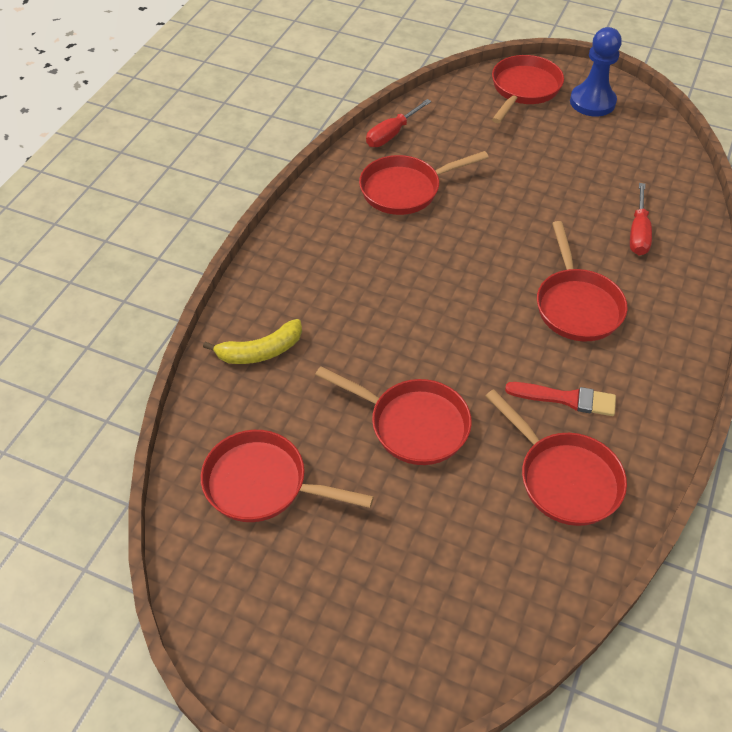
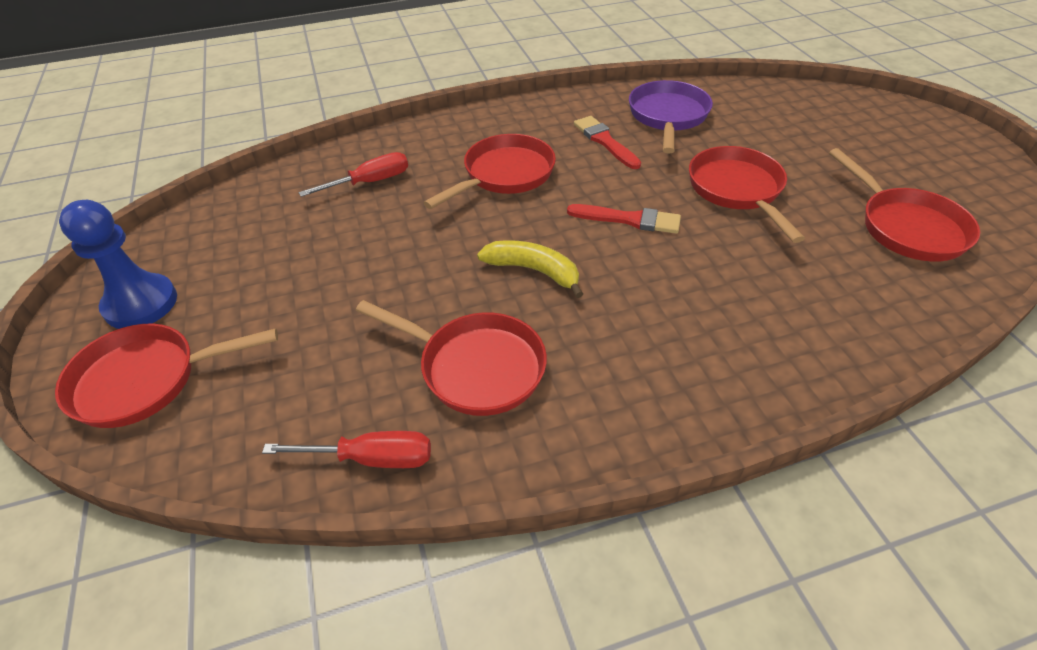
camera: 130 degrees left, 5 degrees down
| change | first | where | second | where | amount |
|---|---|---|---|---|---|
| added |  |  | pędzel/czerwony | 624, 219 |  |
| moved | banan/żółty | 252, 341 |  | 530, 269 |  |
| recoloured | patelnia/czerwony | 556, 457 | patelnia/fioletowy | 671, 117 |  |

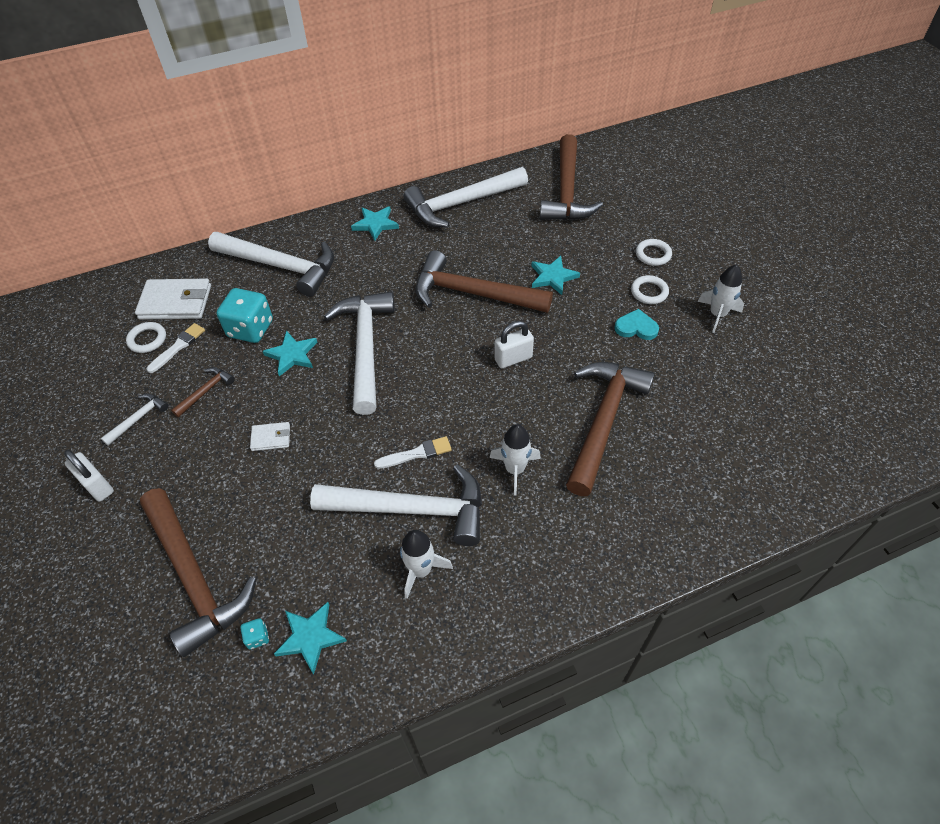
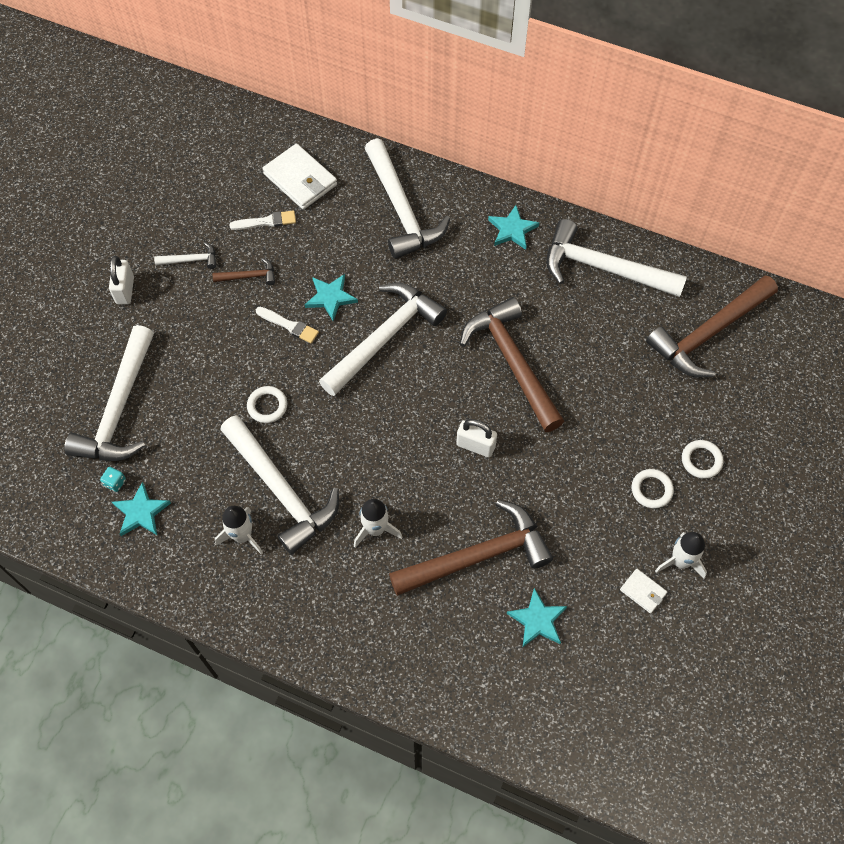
camera: 45 degrees right, 10 degrees up
| change | first | where | second | where | amount |
|---|---|---|---|---|---|
| removed | kostka do gry/turkusowy | 245, 315 |  |  |  |
| removed | serce/turkusowy | 636, 324 |  |  |  |
| moved | pierścień/biały | 146, 337 |  | 267, 404 |  |
| moved | portfel/biały | 270, 436 |  | 643, 591 |  |
| moved | pędzel/biały | 413, 452 |  | 287, 325 |  |
| moved | gwiazda/turkusowy | 556, 275 |  | 536, 617 |  |
| recoloured | młotek/brązowy | 198, 572 | młotek/biały | 109, 393 |  |

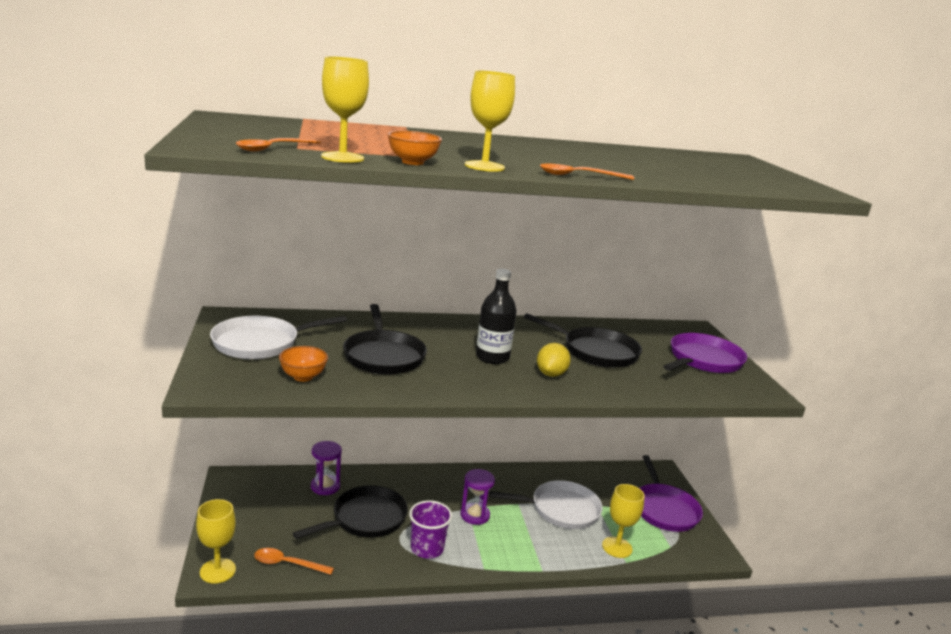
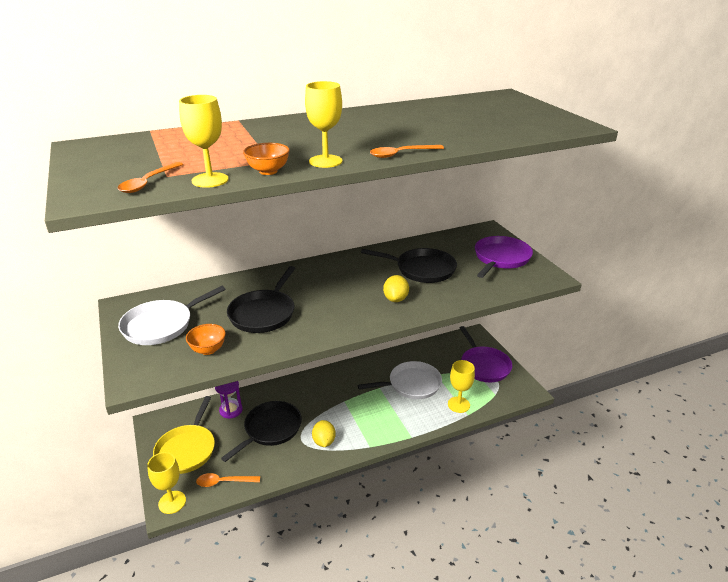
camera: 10 degrees left, 10 degrees up
| change | first | where | second | where | amount |
|---|---|---|---|---|---|
| removed | klepsydra/fioletowy | 478, 497 |  |  |  |
| removed | butelka/czarny | 496, 316 |  |  |  |
| added |  |  | patelnia/żółty | 184, 435 |  |
| replaced | szklanka/fioletowy | 430, 529 | cytryna/żółty | 324, 433 |  |
| turned | patelnia/czarny | 385, 339 |  | 261, 299 | 45 degrees clockwise |

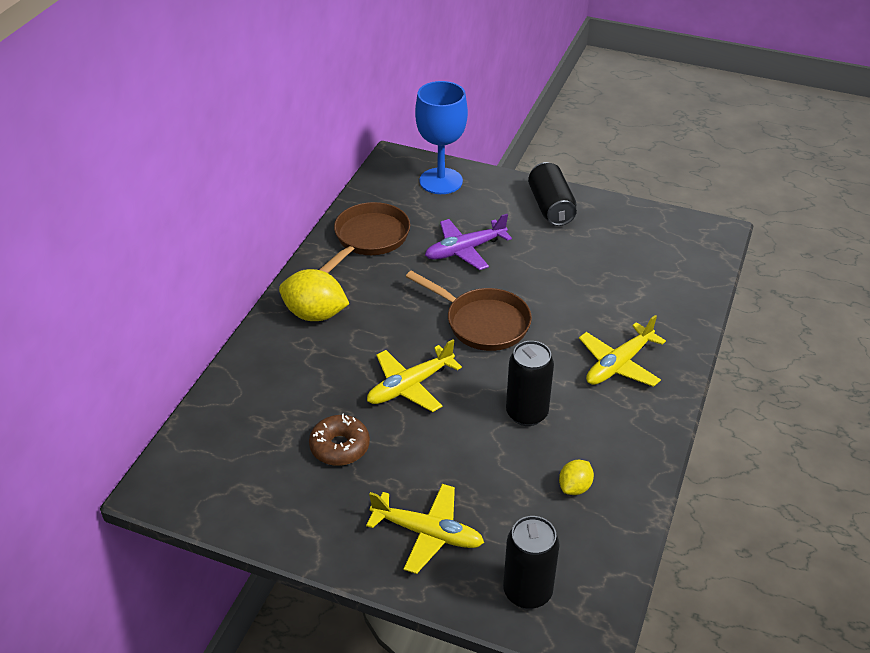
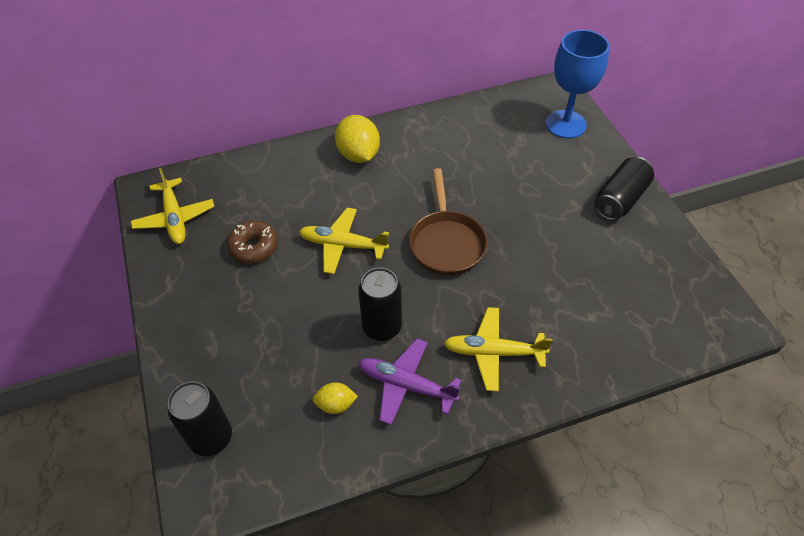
camera: 50 degrees right, 10 degrees up
| change | first | where | second | where | amount |
|---|---|---|---|---|---|
| removed | patelnia/brązowy | 365, 237 |  |  |  |
| moved | samolot/żółty | 425, 529 |  | 173, 206 |  |
| moved | samolot/fioletowy | 468, 242 |  | 409, 382 |  |

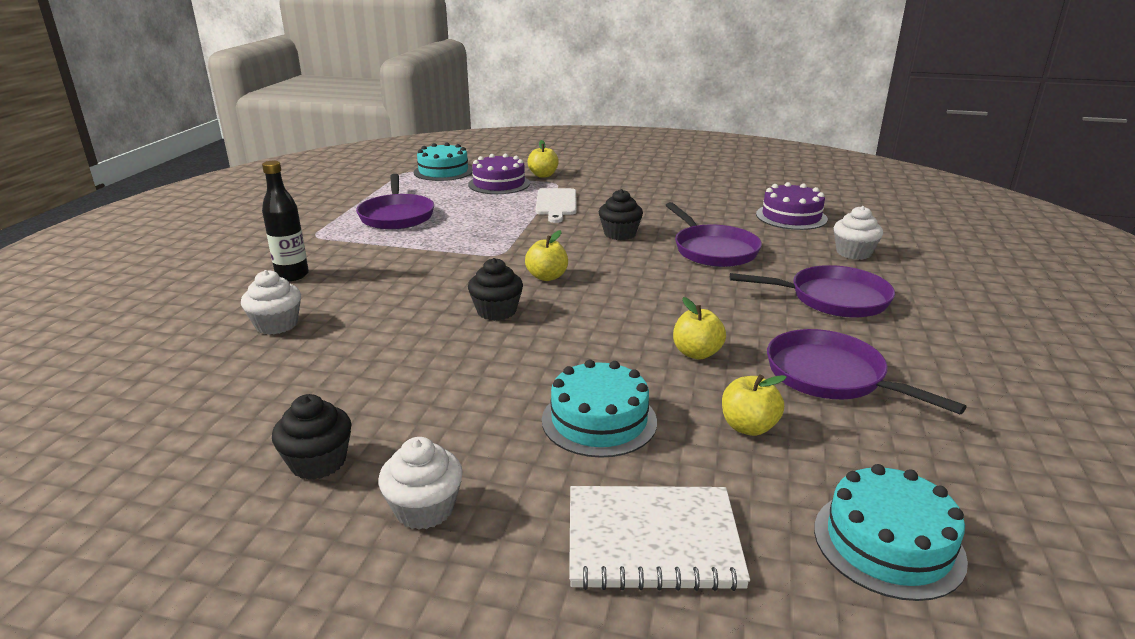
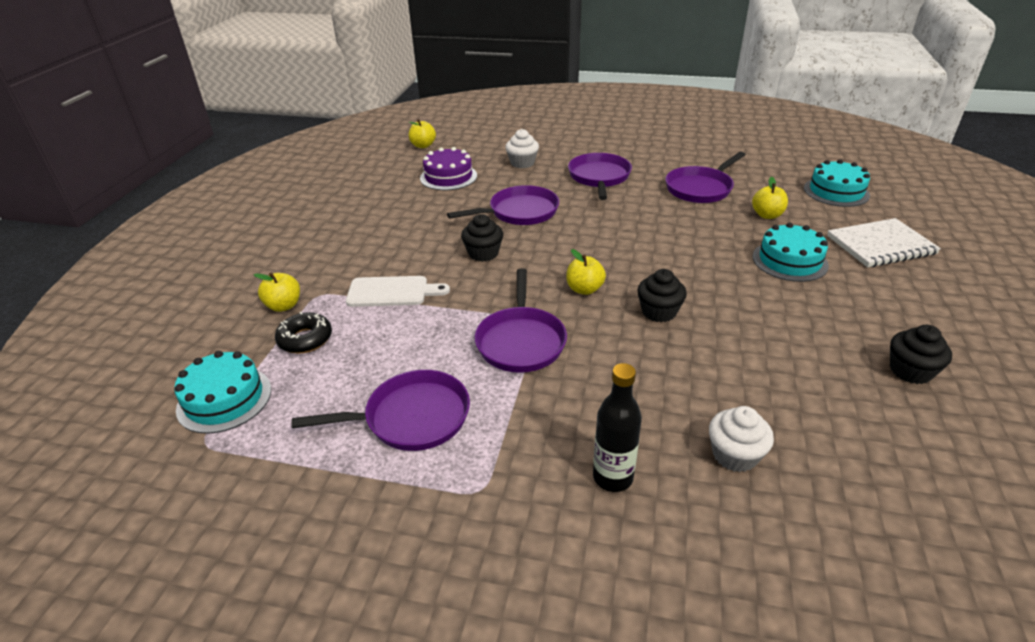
camera: 90 degrees left, 10 degrees up
| change | first | where | second | where | amount |
|---|---|---|---|---|---|
| removed | muffinka/biały | 420, 483 |  |  |  |
| added |  |  | patelnia/fioletowy | 521, 320 |  |
| moved | jabłko/żółty | 699, 328 |  | 422, 133 |  |
| replaced | tort/fioletowy | 499, 174 | donut/czarny | 303, 333 |  |
| turned | zeszyt/biały | 659, 538 |  | 884, 242 | 75 degrees clockwise |

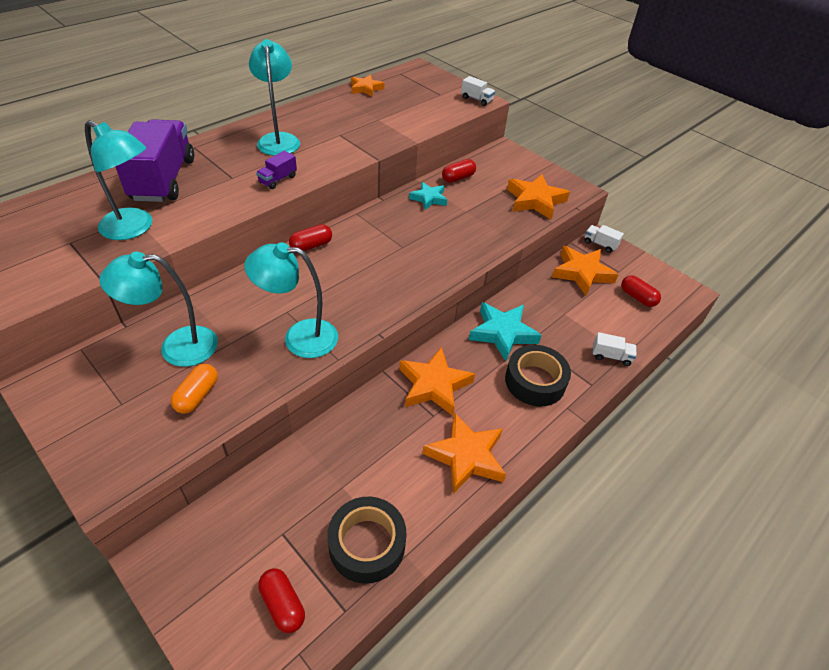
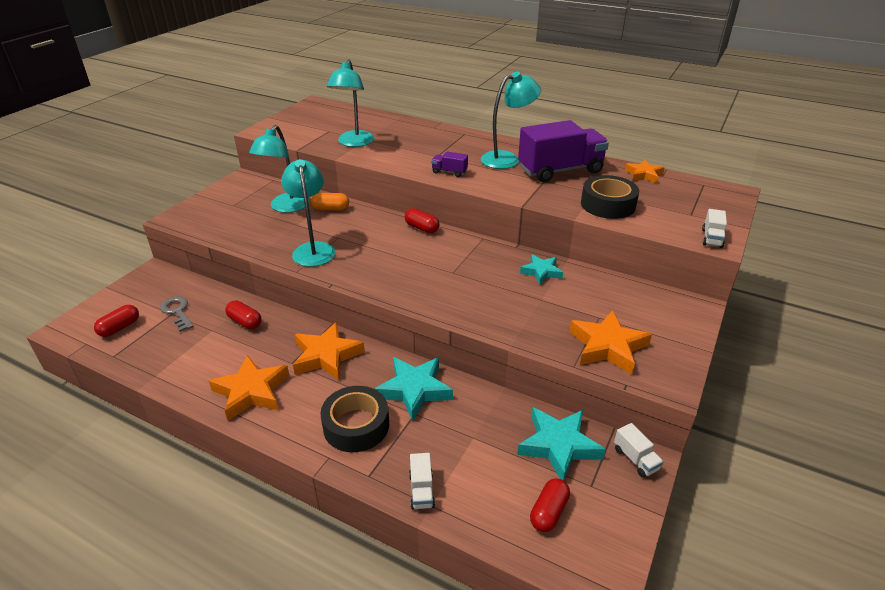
camera: 75 degrees right, 10 degrees down
| change | first | where | second | where | amount |
|---|---|---|---|---|---|
| added |  |  | klucz/szary | 177, 314 |  |
| moved | ciężarówka/fioletowy | 154, 160 |  | 563, 151 |  |
| moved | kapsułka/pomarańczowy | 194, 389 |  | 330, 201 |  |
| moved | taśma klejąca/czarny | 367, 540 |  | 610, 197 |  |
| moved | kapsułka/czerwony | 459, 171 |  | 243, 314 |  |
| recoloured | gwiazda/pomarańczowy | 585, 270 | gwiazda/turkusowy | 561, 444 |  |
| turned | lampka/turkusowy | 158, 309 |  | 279, 169 | 135 degrees counterclockwise |
| turned | ciężarówka/biały | 604, 239 |  | 639, 450 | 135 degrees clockwise |

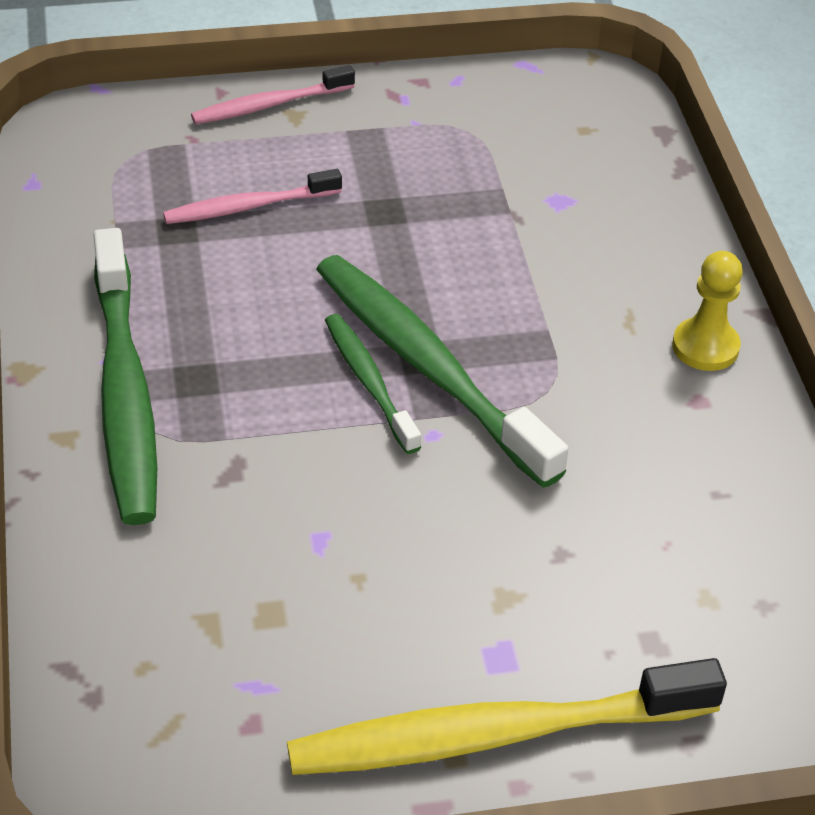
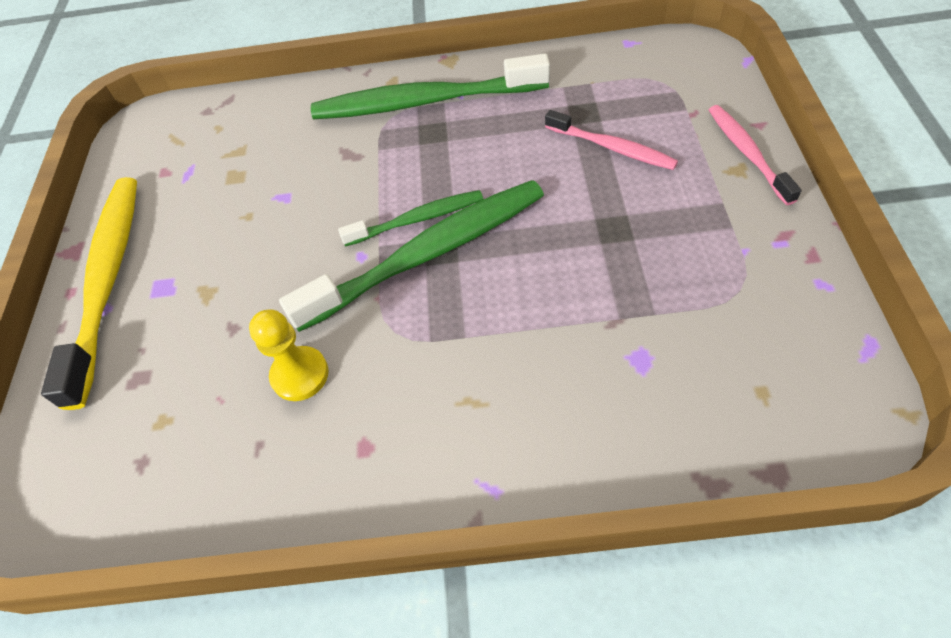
camera: 105 degrees right, 10 degrees up
| change | first | where | second | where | amount |
|---|---|---|---|---|---|
| moved | pionek/żółty | 707, 311 |  | 289, 355 |  |
| turned | szczoteczka do zębów/różowy | 252, 196 |  | 611, 140 | 135 degrees clockwise |

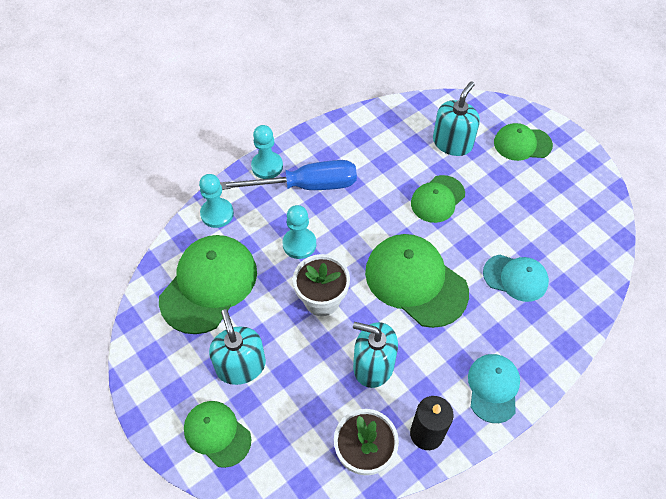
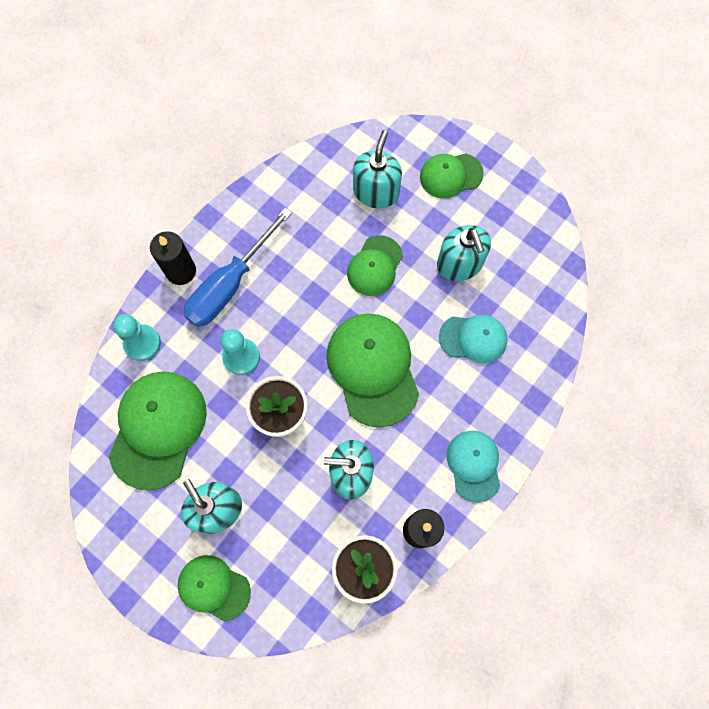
camera: 15 degrees left, 15 degrees up
| change | first | where | second | where | amount |
|---|---|---|---|---|---|
| added |  |  | dozownik mydła/turkusowy | 464, 253 |  |
| replaced | pionek/turkusowy | 267, 152 | świeca/czarny | 173, 258 |  |
| turned | śrubokręt/niebieski | 288, 175 |  | 237, 267 | 150 degrees clockwise |
| turned | czapka/zielony | 417, 281 |  | 372, 371 | 45 degrees clockwise |

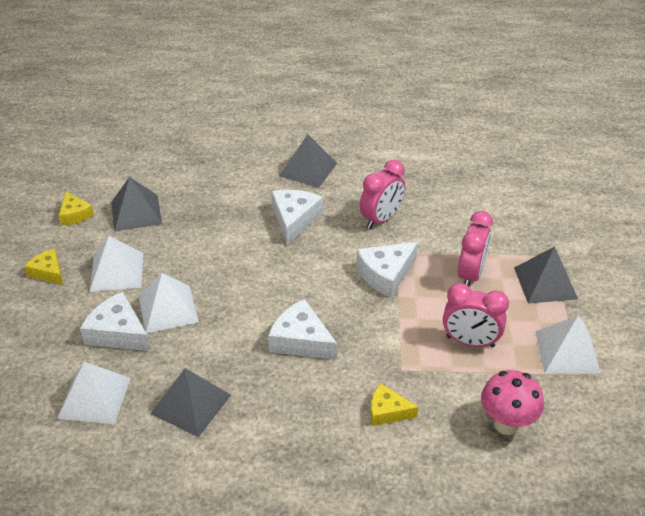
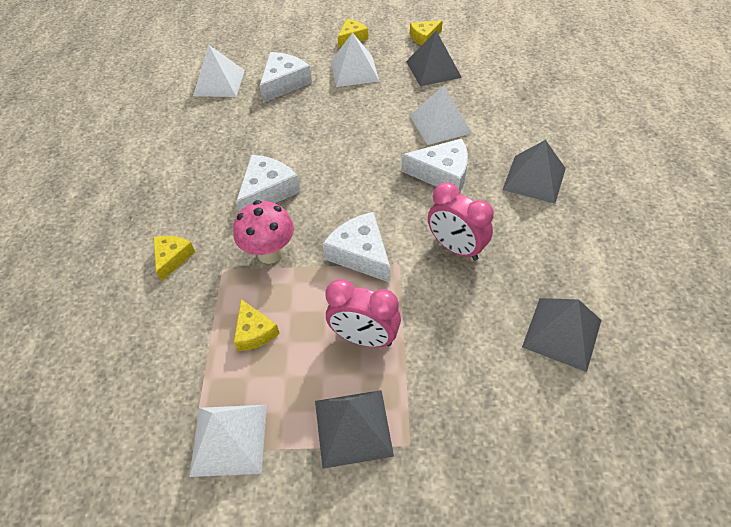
camera: 90 degrees right, 10 degrees up
| change | first | where | second | where | amount |
|---|---|---|---|---|---|
| moved | piramida/biały | 169, 303 |  | 441, 115 |  |
| moved | piramida/szary | 190, 402 |  | 561, 335 |  |
| moved | grzyb/różowy | 512, 402 |  | 263, 232 |  |
| replaced | budzik/różowy | 476, 315 | ser/żółty | 257, 325 |  |

